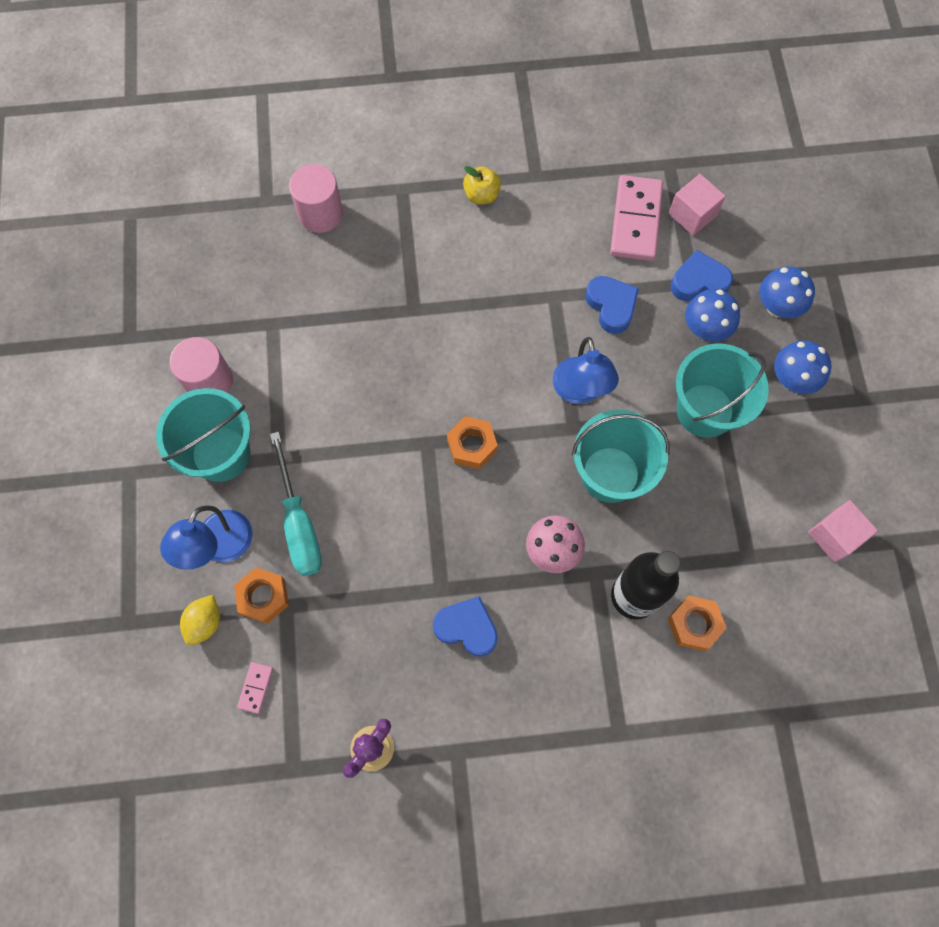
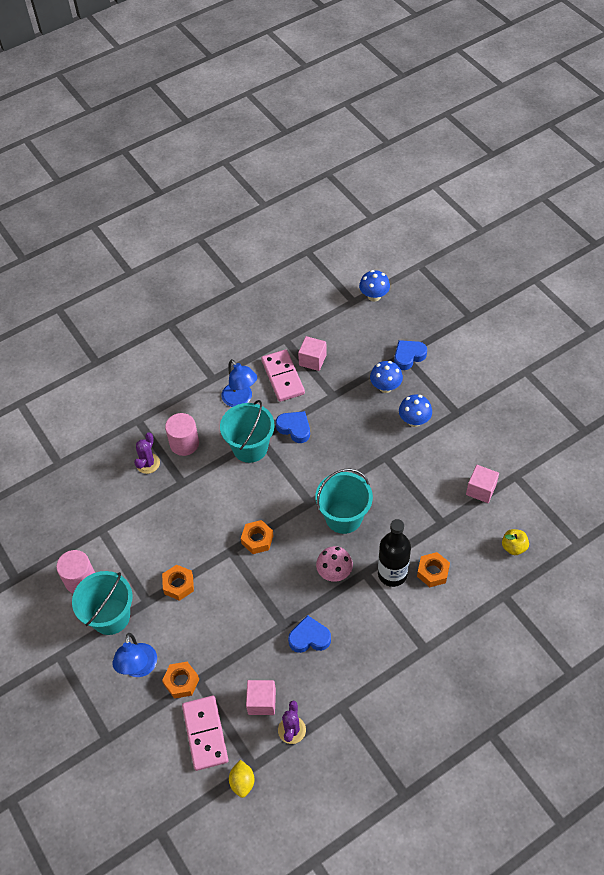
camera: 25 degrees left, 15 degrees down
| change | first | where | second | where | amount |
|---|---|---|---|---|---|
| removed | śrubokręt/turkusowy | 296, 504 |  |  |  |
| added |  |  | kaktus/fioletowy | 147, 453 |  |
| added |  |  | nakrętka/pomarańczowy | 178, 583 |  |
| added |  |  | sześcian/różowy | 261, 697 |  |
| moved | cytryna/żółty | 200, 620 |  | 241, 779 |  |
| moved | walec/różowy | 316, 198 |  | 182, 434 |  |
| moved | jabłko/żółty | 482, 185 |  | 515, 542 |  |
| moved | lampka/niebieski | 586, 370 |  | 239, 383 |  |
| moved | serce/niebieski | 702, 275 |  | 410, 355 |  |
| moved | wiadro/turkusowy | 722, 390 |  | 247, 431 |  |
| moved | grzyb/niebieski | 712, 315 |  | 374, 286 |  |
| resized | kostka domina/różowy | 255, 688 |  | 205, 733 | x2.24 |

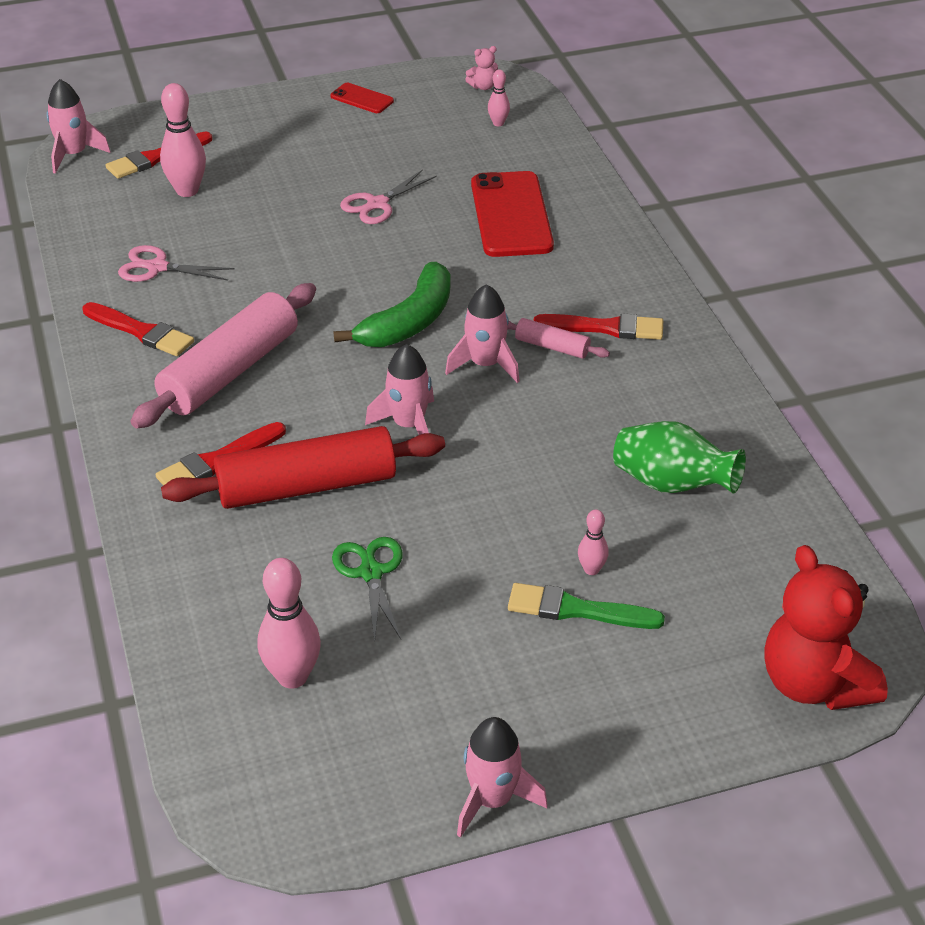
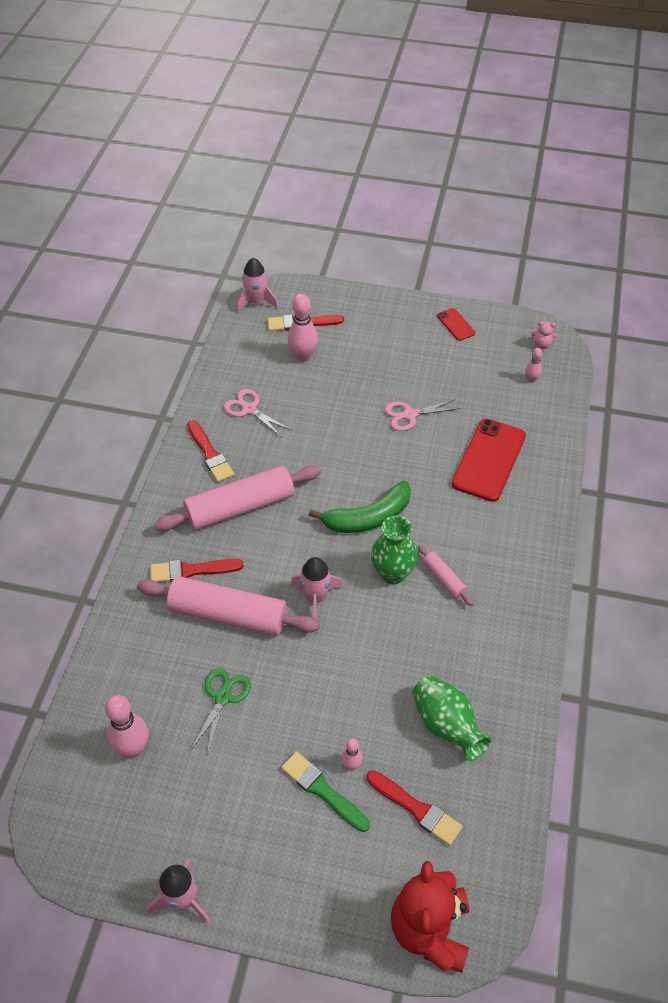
camera: 30 degrees right, 10 degrees up
| change | first | where | second | where | amount |
|---|---|---|---|---|---|
| moved | pędzel/czerwony | 598, 326 |  | 414, 808 |  |
| replaced | rakieta/różowy | 482, 333 | wazon/zielony | 394, 550 |  |
| recoloured | wałek do ciasta/czerwony | 303, 467 | wałek do ciasta/różowy | 228, 606 |  |

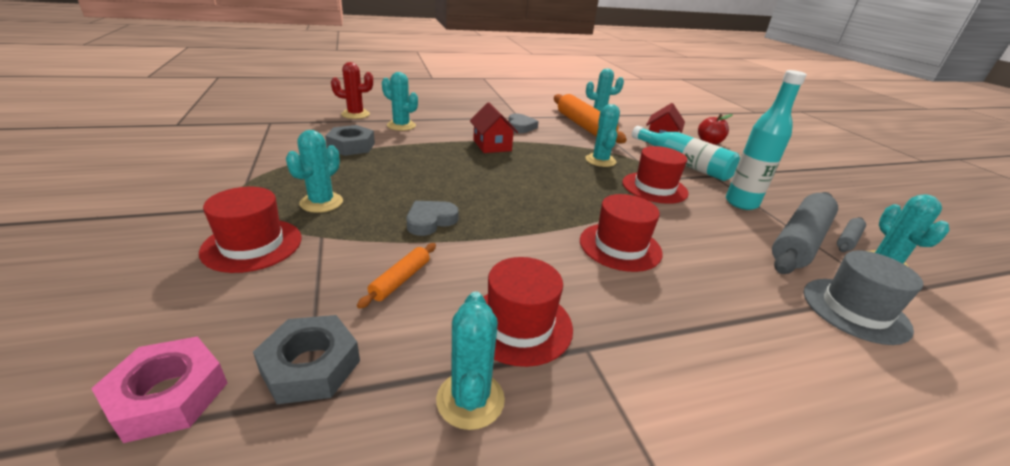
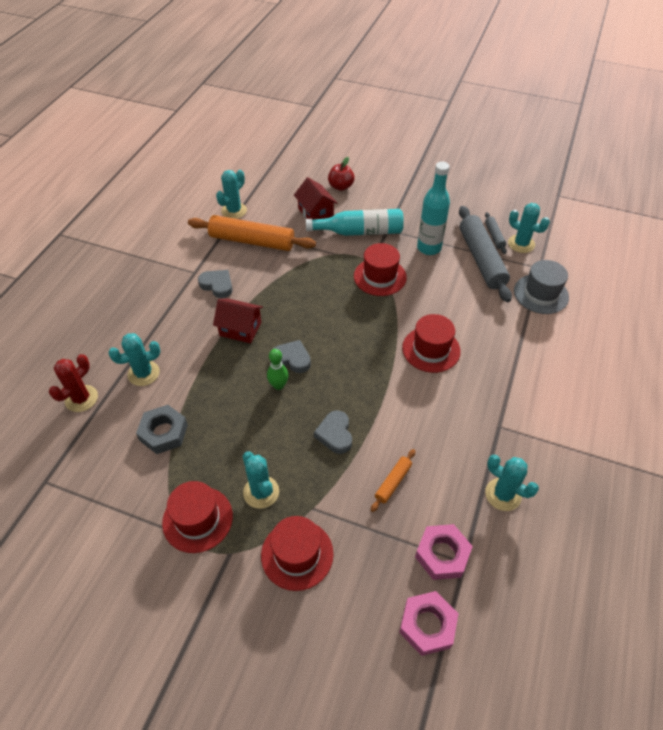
camera: 50 degrees left, 20 degrees up
| change | first | where | second | where | amount |
|---|---|---|---|---|---|
| removed | kaktus/turkusowy | 602, 135 |  |  |  |
| added |  |  | kręgiel/zielony | 278, 369 |  |
| added |  |  | serce/szary | 291, 356 |  |
| moved | kapelusz/czerwony | 528, 312 |  | 197, 517 |  |
| recoloured | nakrętka/szary | 306, 359 | nakrętka/różowy | 444, 552 |  |
| turned | wałek do ciasta/pomarańczowy | 396, 276 |  | 393, 480 | 60 degrees clockwise |

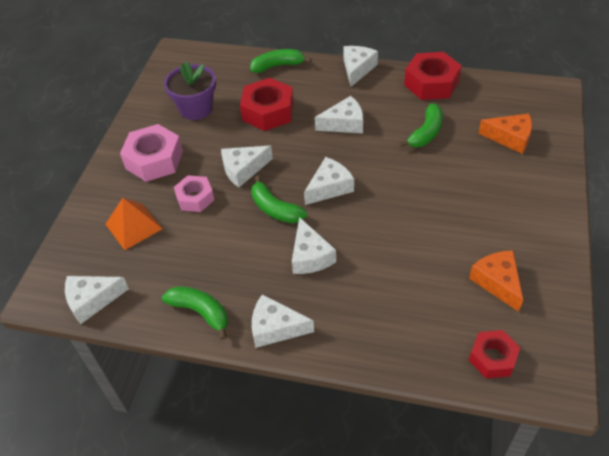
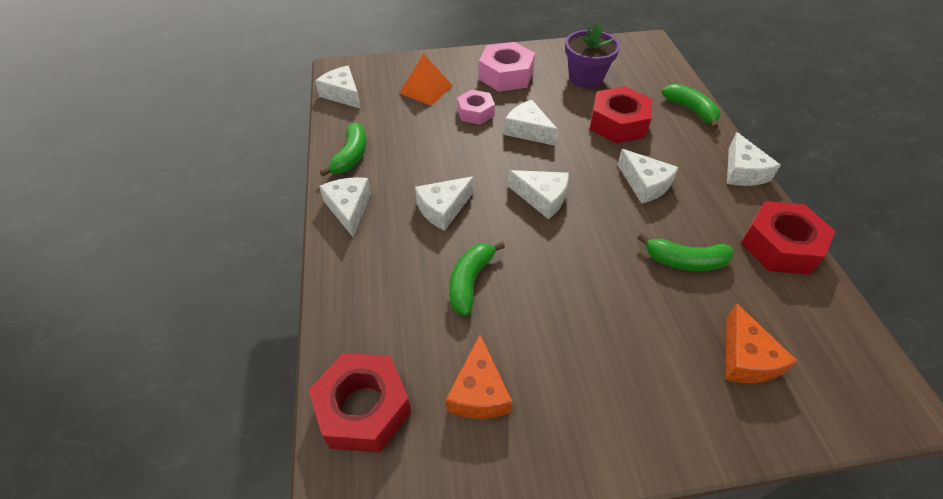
camera: 65 degrees right, 0 degrees up
| change | first | where | second | where | amount |
|---|---|---|---|---|---|
| moved | banan/zielony | 279, 199 |  | 477, 279 |  |
| turned | ser/biały | 361, 66 |  | 754, 159 | 90 degrees clockwise |
| turned | ser/pomarańczowy | 496, 281 |  | 479, 377 | 135 degrees clockwise |
| resized | nakrętka/czerwony | 494, 354 |  | 359, 403 | x1.58 |

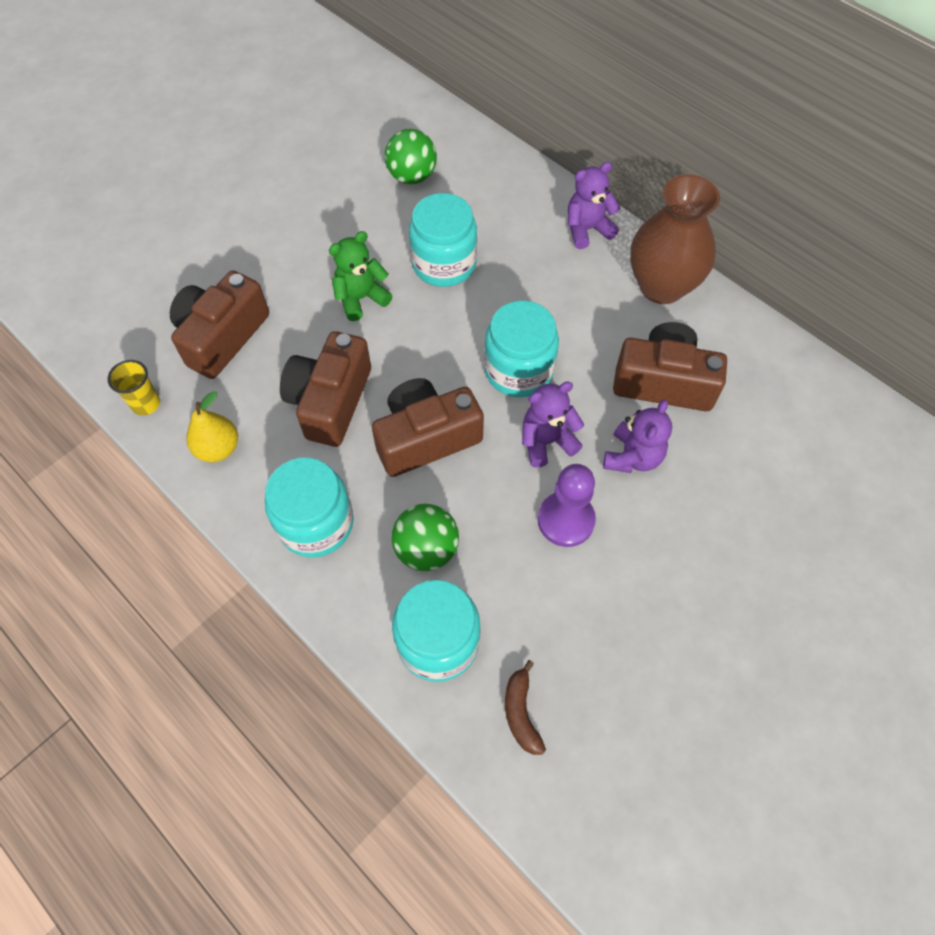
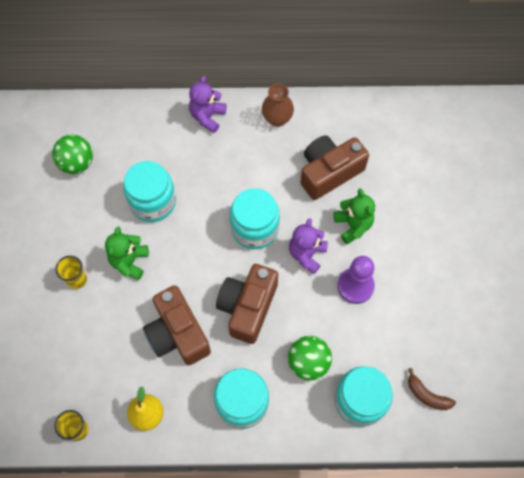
camera: 45 degrees left, 5 degrees up
| change | first | where | second | where | amount |
|---|---|---|---|---|---|
| removed | aparat fotograficzny/brązowy | 219, 324 |  |  |  |
| added |  |  | szklanka/żółty | 71, 272 |  |
| recoloured | miś/fioletowy | 637, 436 | miś/zielony | 354, 216 |  |
| resized | wazon/brązowy | 675, 239 |  | 278, 105 | x0.58 |

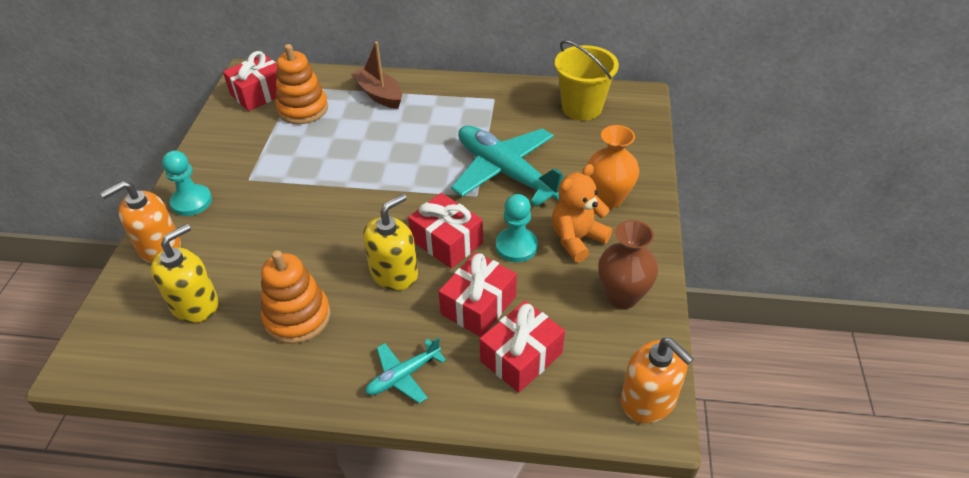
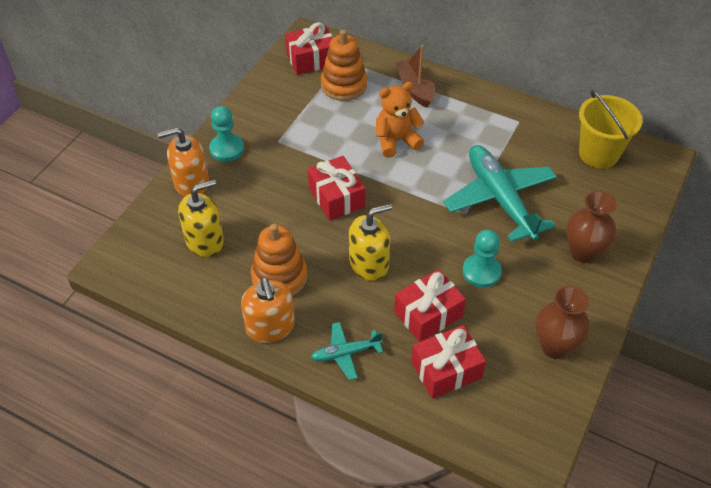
camera: 20 degrees right, 5 degrees up
| change | first | where | second | where | amount |
|---|---|---|---|---|---|
| moved | prezent/czerwony | 445, 231 |  | 336, 188 |  |
| moved | miś/pomarańczowy | 582, 213 |  | 400, 120 |  |
| moved | dozownik mydła/pomarańczowy | 657, 380 |  | 268, 310 |  |
| recoloured | wazon/pomarańczowy | 613, 167 | wazon/brązowy | 591, 227 |  |

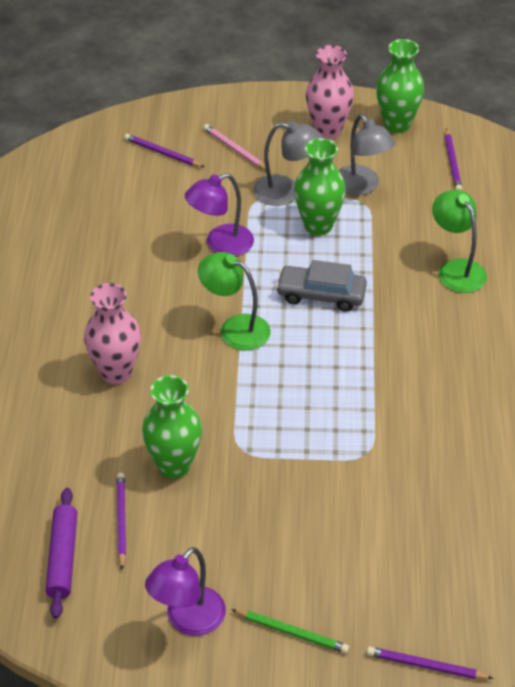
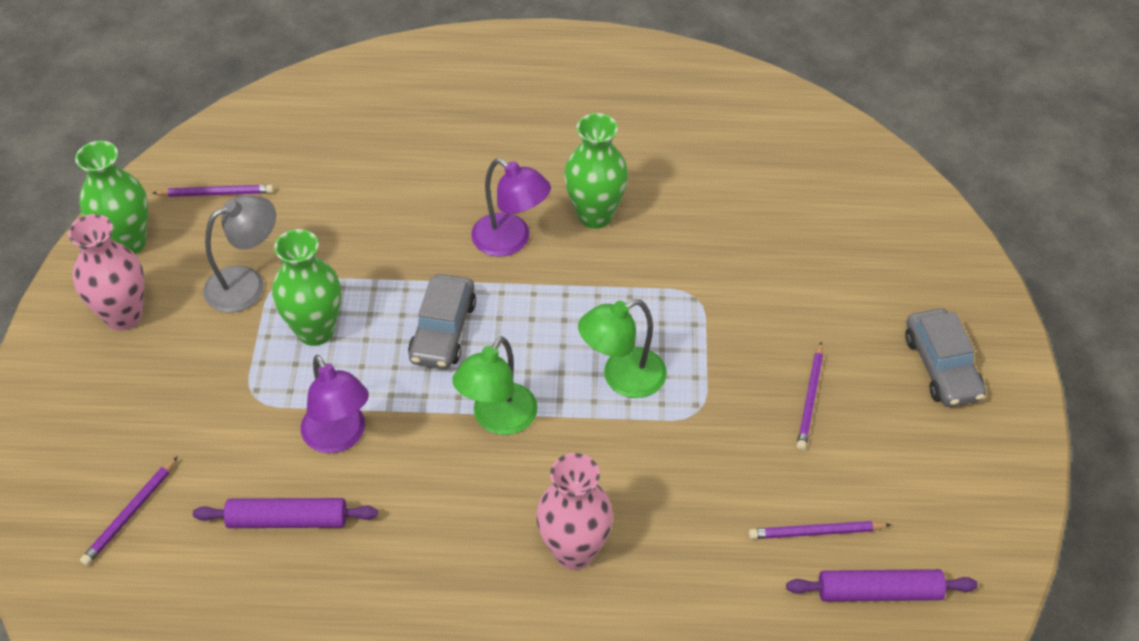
camera: 90 degrees left, 5 degrees up
| change | first | where | second | where | amount |
|---|---|---|---|---|---|
| removed | ołówek/różowy | 234, 147 |  |  |  |
| removed | lampka/szary | 288, 163 |  |  |  |
| added |  |  | wałek do ciasta/fioletowy | 285, 513 |  |
| moved | wazon/zielony | 172, 426 |  | 596, 171 |  |
| moved | lampka/fioletowy | 185, 591 |  | 511, 207 |  |
| moved | ołówek/fioletowy | 430, 663 |  | 810, 396 |  |
| moved | lampka/zielony | 459, 241 |  | 622, 348 |  |
| replaced | ołówek/zielony | 290, 631 | samochód/szary | 945, 357 |  |

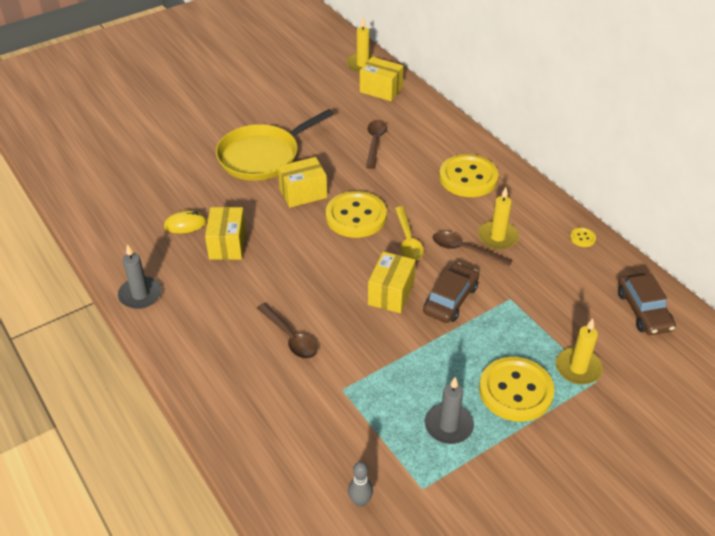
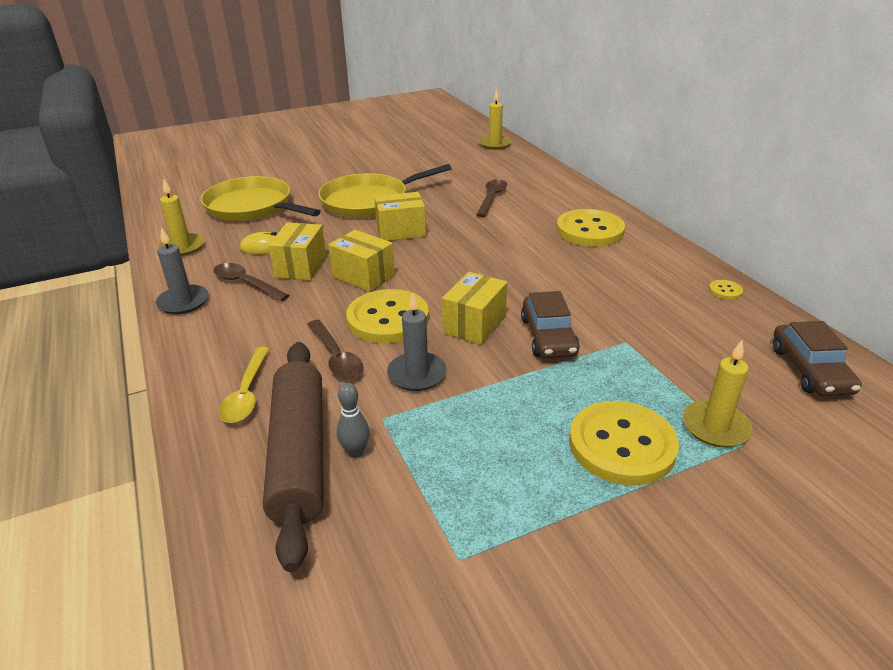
camera: 10 degrees right, 10 degrees down
| change | first | where | second | where | amount |
|---|---|---|---|---|---|
| added |  |  | patelnia/żółty | 260, 198 |  |
| added |  |  | wałek do ciasta/brązowy | 293, 457 |  |
| moved | guzik/żółty | 356, 214 |  | 387, 316 |  |
| moved | kręgiel/szary | 360, 484 |  | 353, 420 |  |
| moved | pudełko/żółty | 382, 79 |  | 361, 261 |  |
| moved | łyżka/żółty | 409, 233 |  | 244, 385 |  |
| moved | świeca/szary | 449, 410 |  | 417, 341 |  |
| moved | łyżka/brązowy | 472, 248 |  | 252, 282 |  |
| moved | świeca/żółty | 498, 218 |  | 181, 217 |  |
| turned | samochód/brązowy | 451, 293 |  | 550, 325 | 135 degrees clockwise |

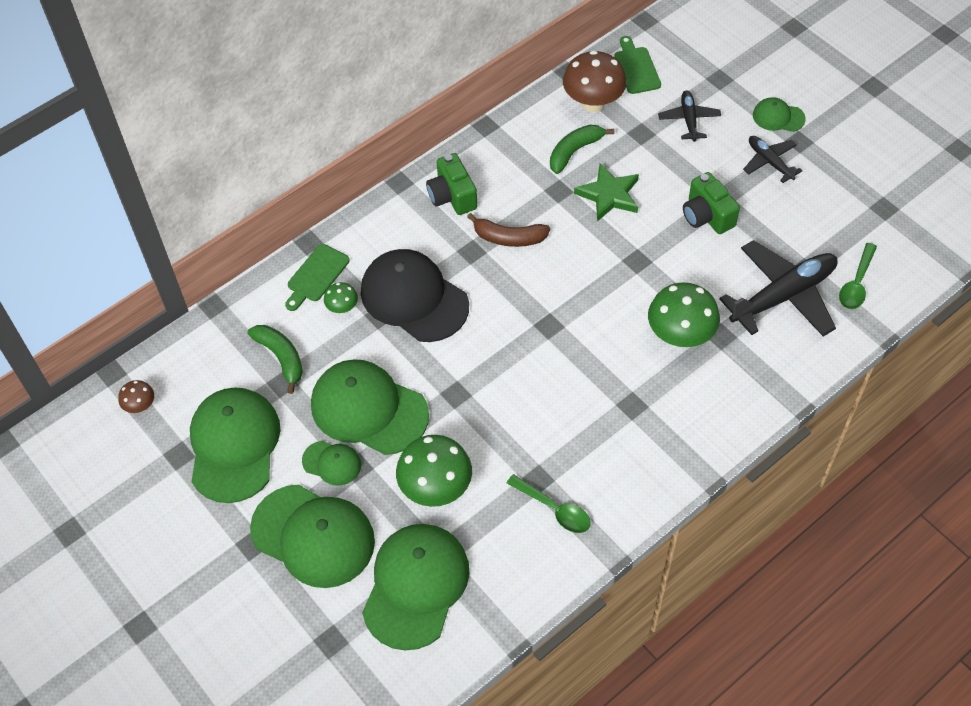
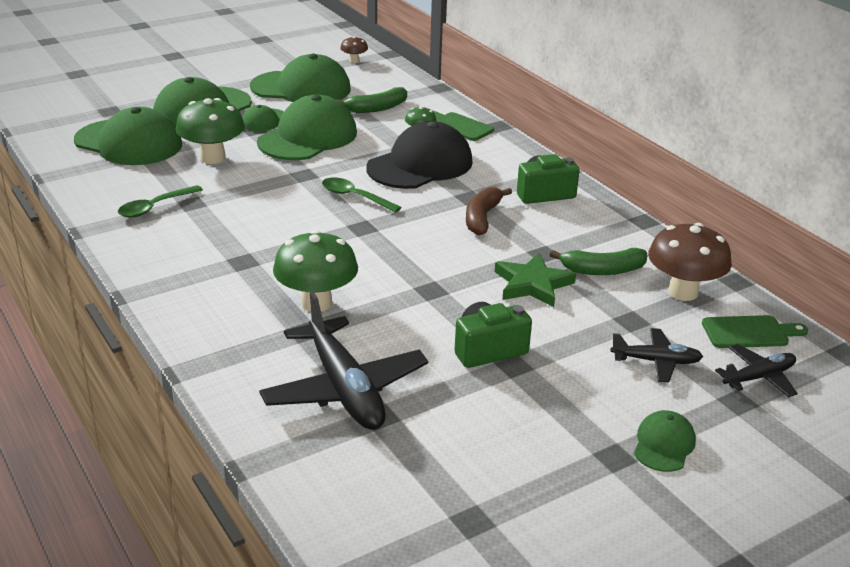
camera: 95 degrees right, 25 degrees down
| change | first | where | second | where | amount |
|---|---|---|---|---|---|
| moved | samolot/czarny | 772, 159 |  | 756, 370 |  |
| moved | łyżka/zielony | 858, 276 |  | 362, 195 |  |
| turned | banan/zielony | 582, 149 |  | 599, 261 | 120 degrees clockwise |

